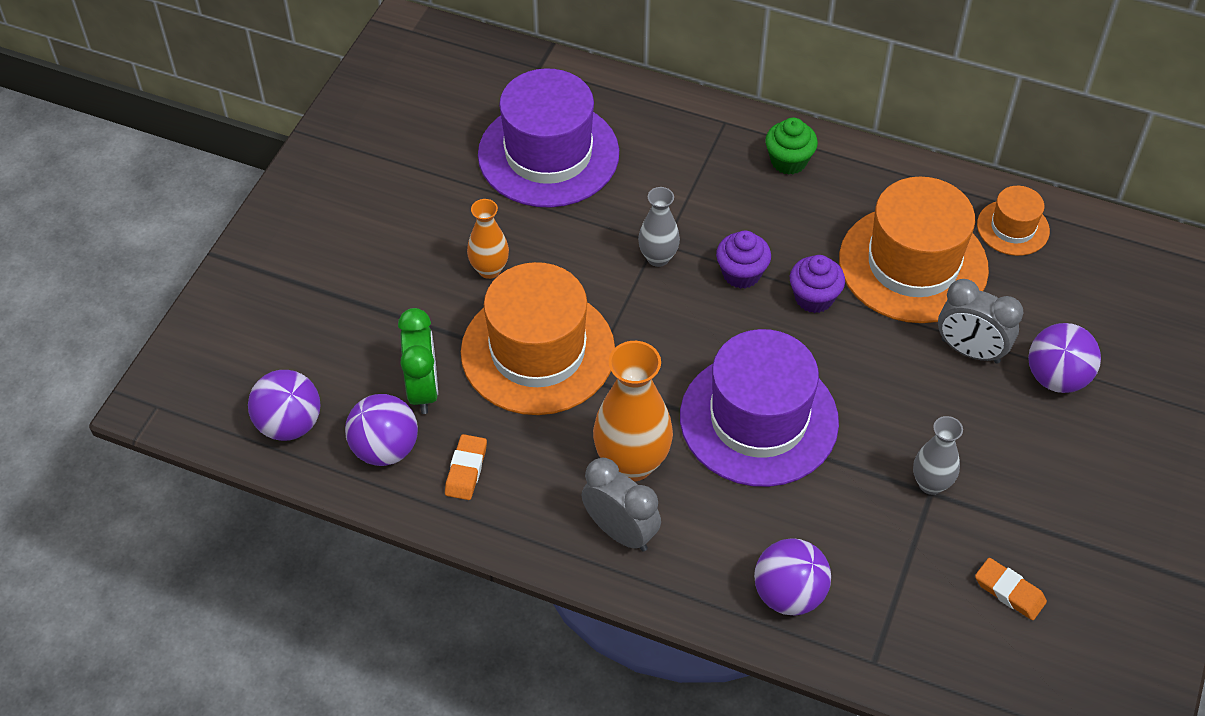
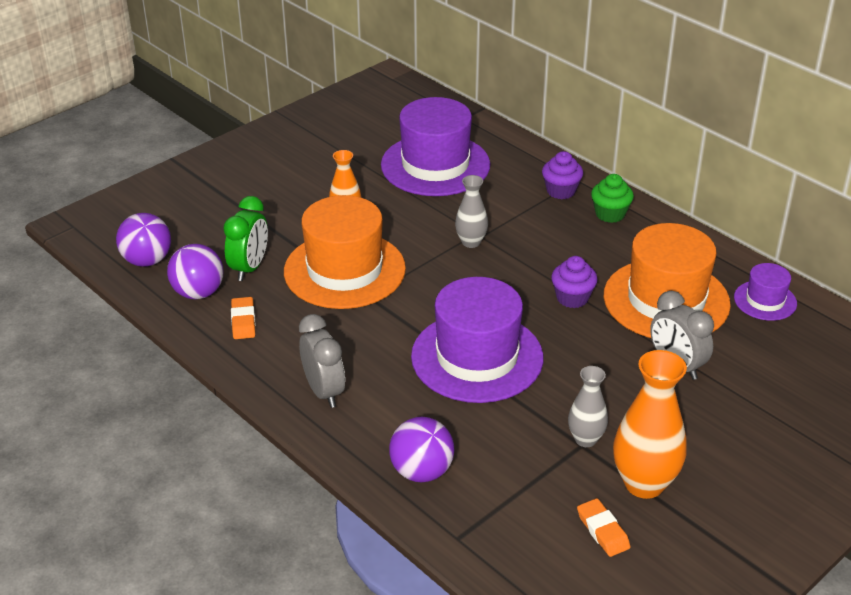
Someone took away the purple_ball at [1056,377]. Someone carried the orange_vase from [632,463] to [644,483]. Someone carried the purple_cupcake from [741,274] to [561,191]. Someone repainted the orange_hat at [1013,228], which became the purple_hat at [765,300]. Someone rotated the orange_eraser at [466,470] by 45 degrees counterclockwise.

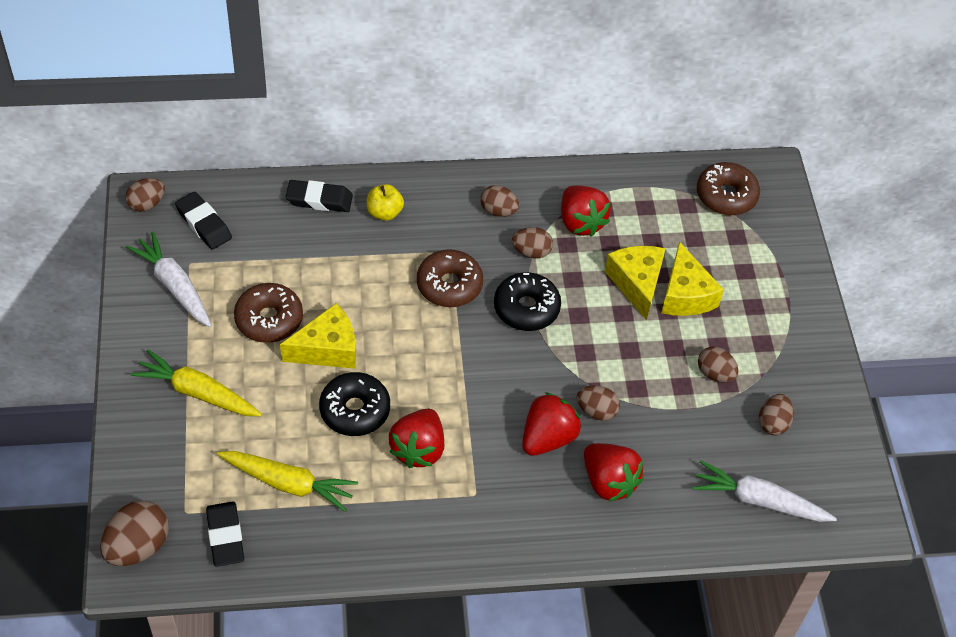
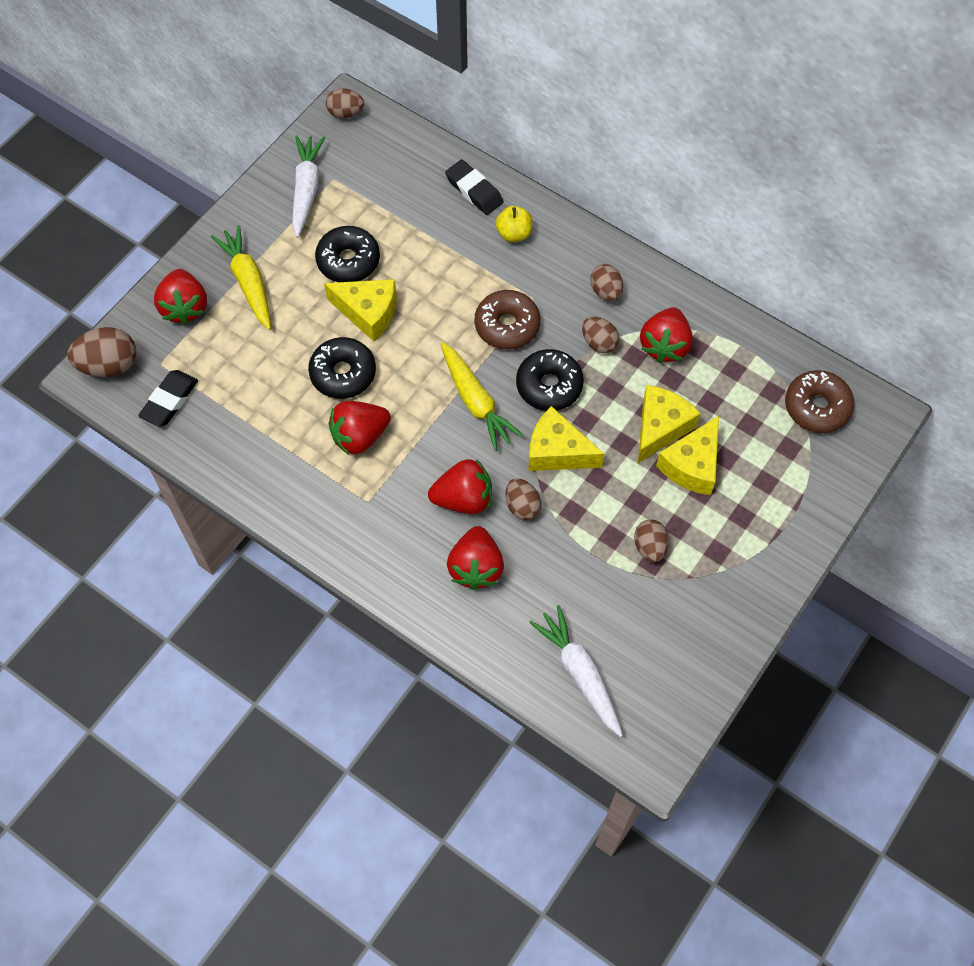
Someone took away the black_eraser at [204,224]. Someone took away the brown_egg at [773,423]. Someone put down the red_strawberry at [185,307]. Someone put down the yellow_cheese at [557,452]. Someone carried the yellow_carrot from [289,484] to [476,402]. Someone repainted the brown_donut at [269,319], which became the black_donut at [348,261].

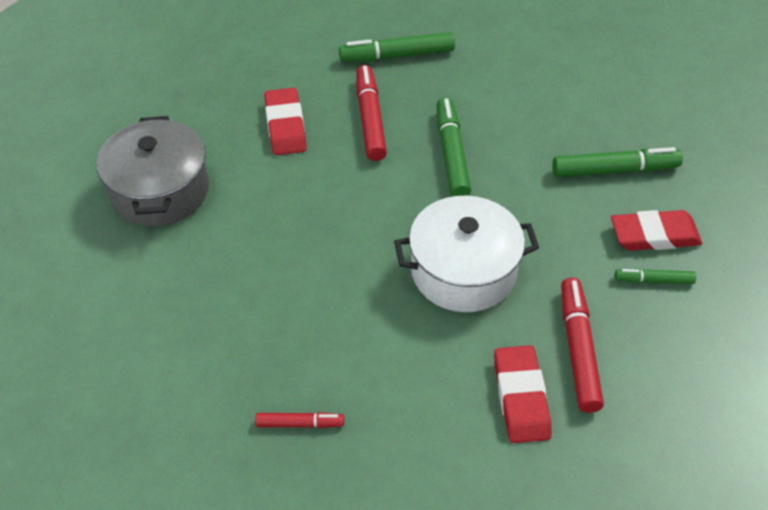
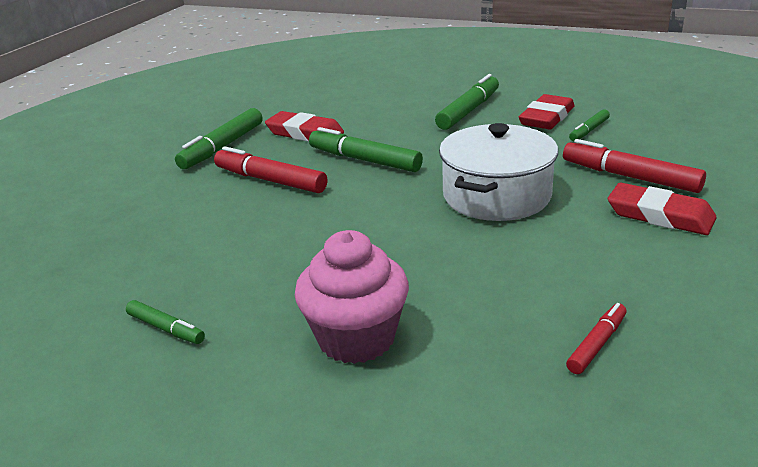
Someone put down the pink_cupcake at [356,338]. Someone carried the red_eraser from [285,126] to [305,133]. Someone swapped the grey_pot at [160,191] for the green_marker at [166,329].

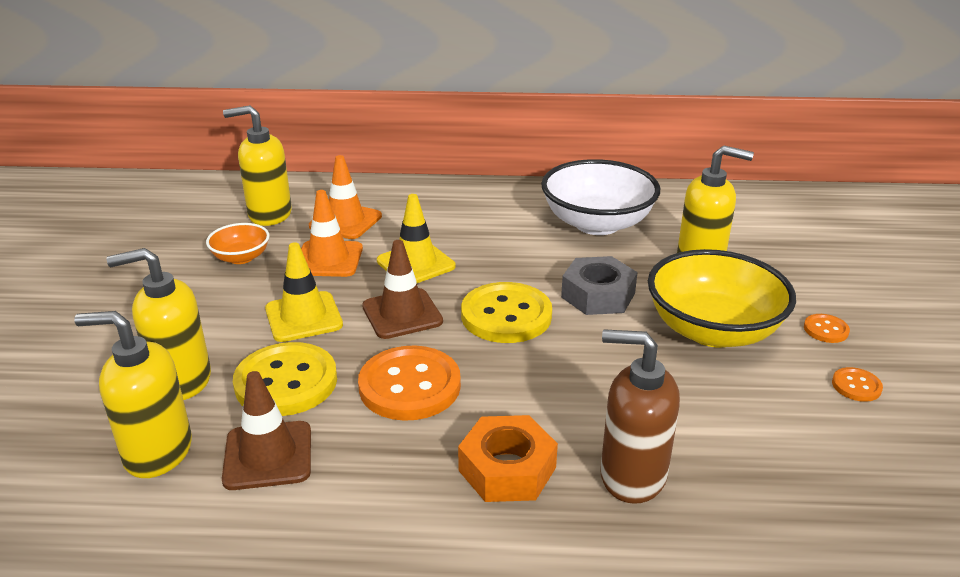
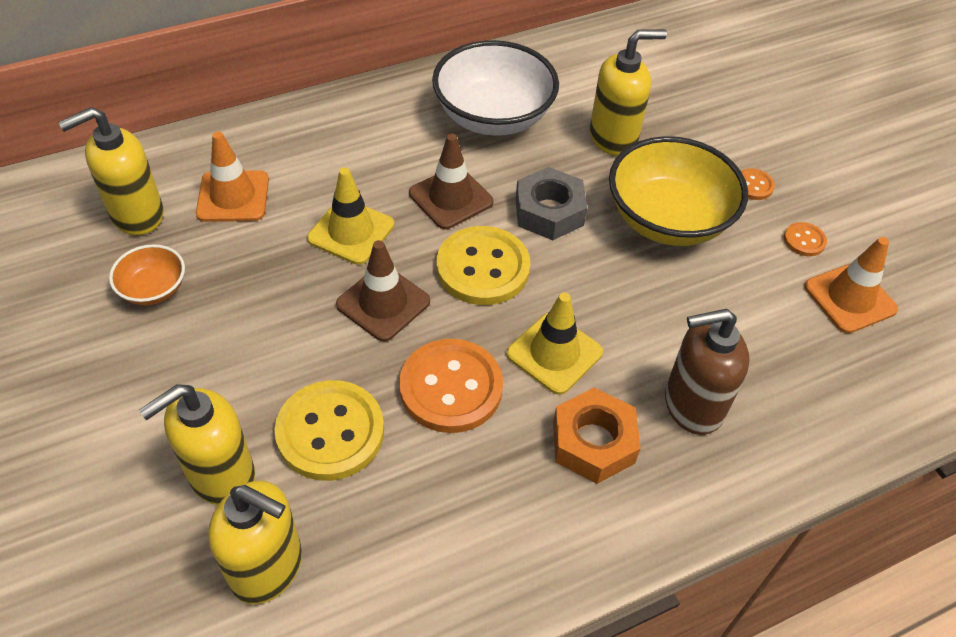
Someone carried the brown_traffic_cone from [268,455] to [451,198]. Someone carried the yellow_traffic_cone from [303,317] to [554,353]. Someone carried the orange_traffic_cone from [328,259] to [850,298]. Someone rotated the yellow_soap_dispenser at [157,452] by 135 degrees counterclockwise.

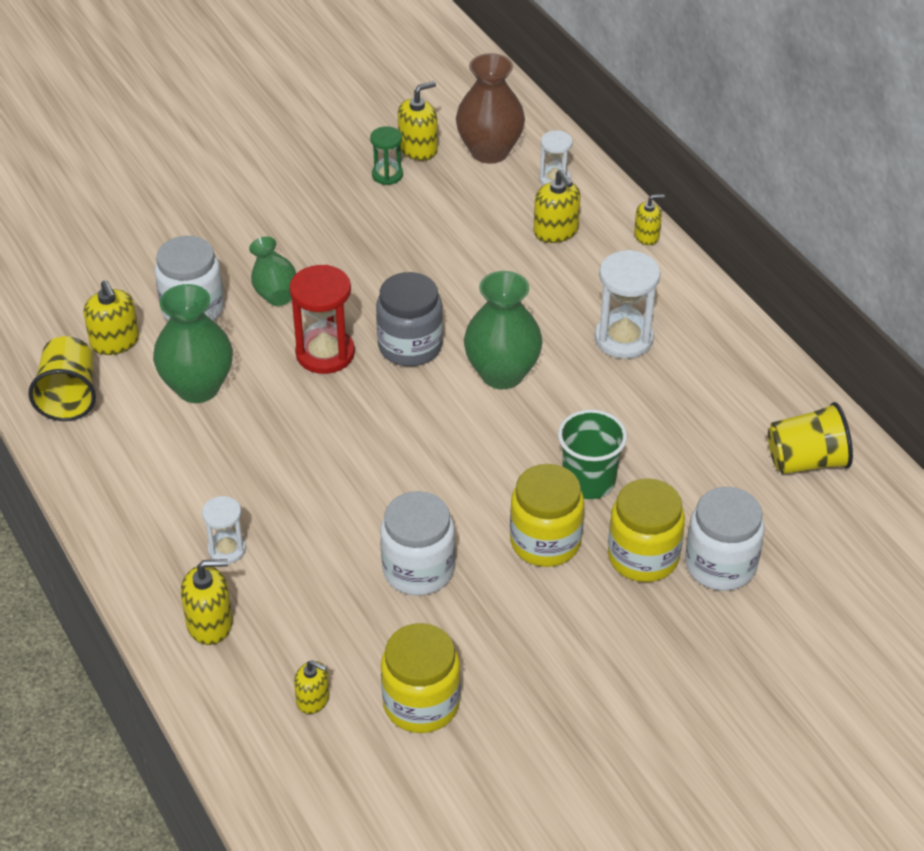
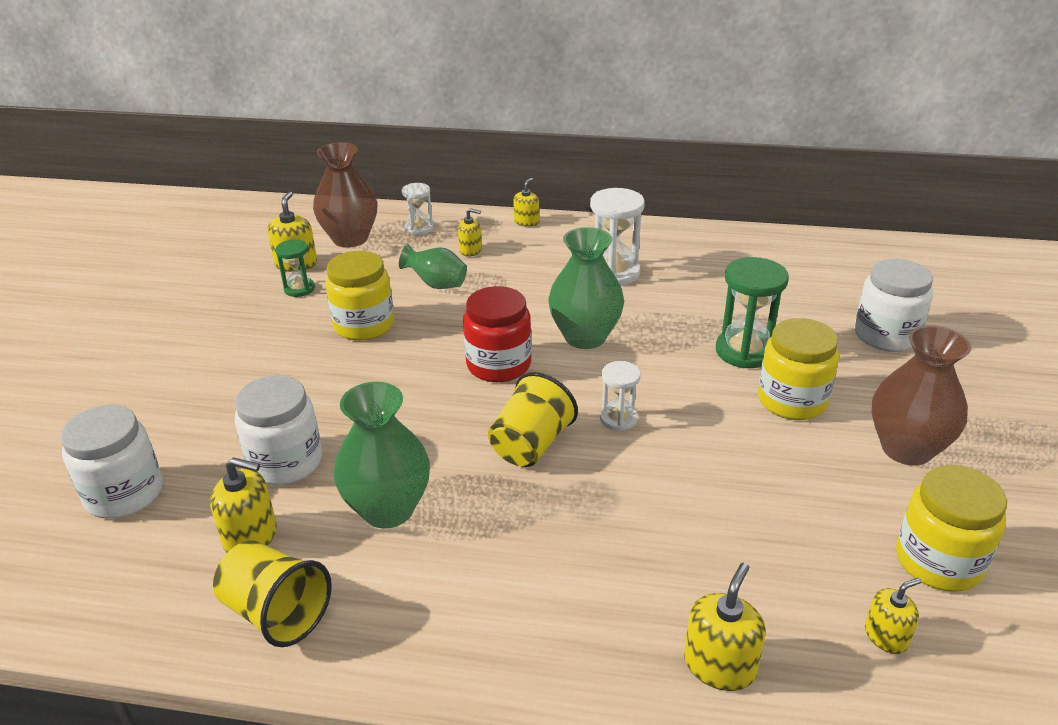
Someone took away the red_hourglass at [325,353]. Someone put down the brown_vase at [906,449]. Someone carried the white_hourglass from [227,549] to [618,419]. Someone carried the green_vase from [274,290] to [436,285]. Someone carried the white_jar from [418,569] to [124,494]. Someone carried the yellow_jar from [643,556] to [364,325]. Someone carried the yellow_cup from [806,461] to [531,445]. Someone swapped the green_cup at [588,481] for the green_hourglass at [744,351]. Someone repainted the grey_jar at [410,346], which became the red_jar at [498,365]. Someone scaled the yellow_soap_dispenser at [556,231] by 0.66.

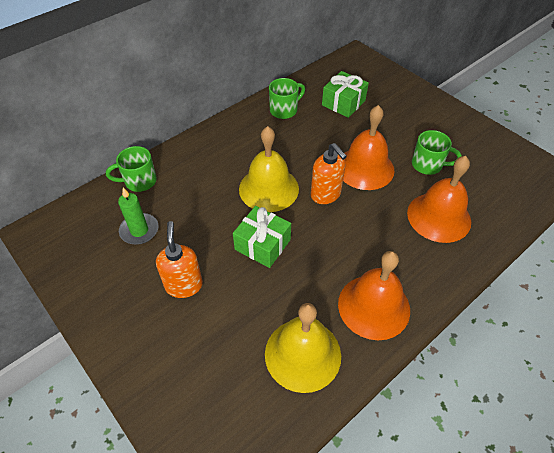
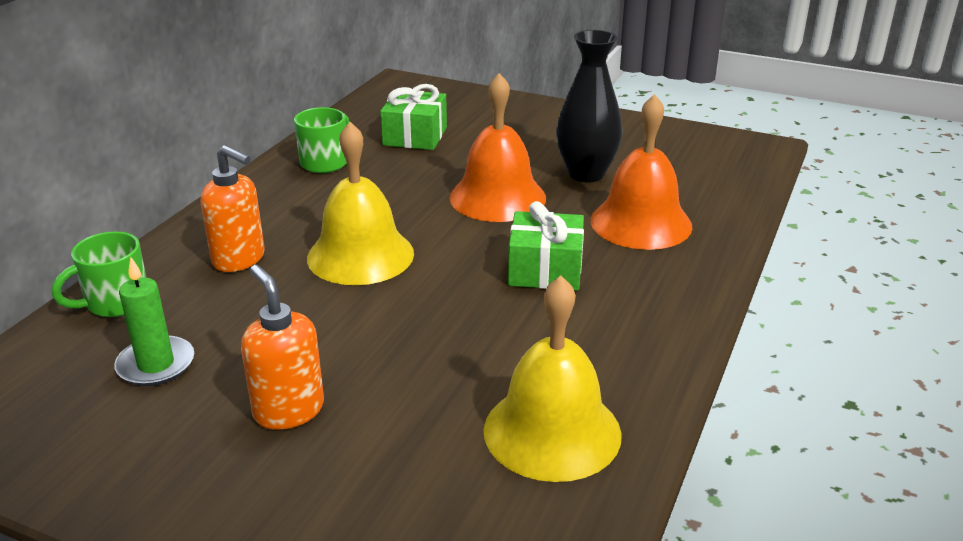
Someone took away the orange_bell at [374,306]. Someone carried the green_gift from [262,244] to [545,270]. Someone carried the orange_soap_dispenser from [326,195] to [239,259]. Someone swapped the green_mug at [428,165] for the black_vase at [586,174].

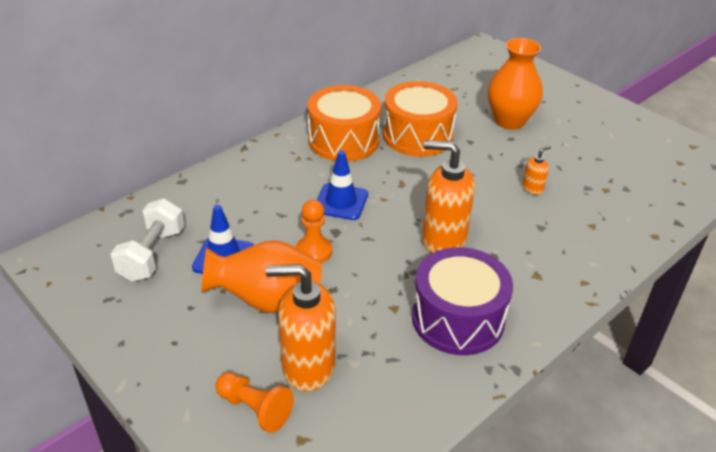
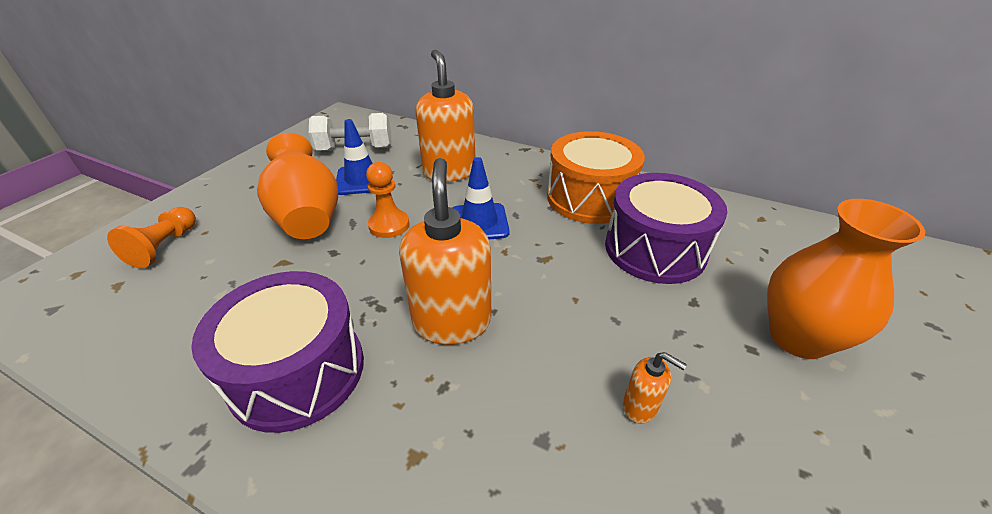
Someone carried the orange_soap_dispenser from [307,367] to [449,172]. Someone repainted the orange_drum at [417,135], which became the purple_drum at [655,249].

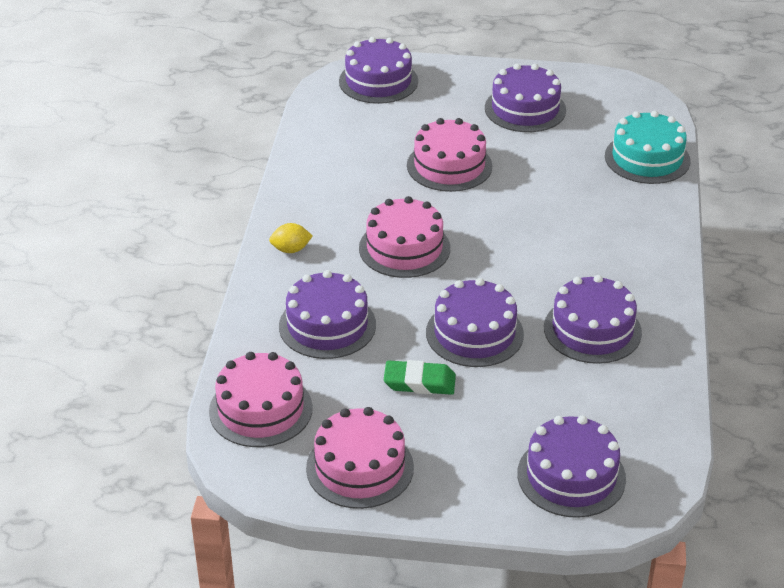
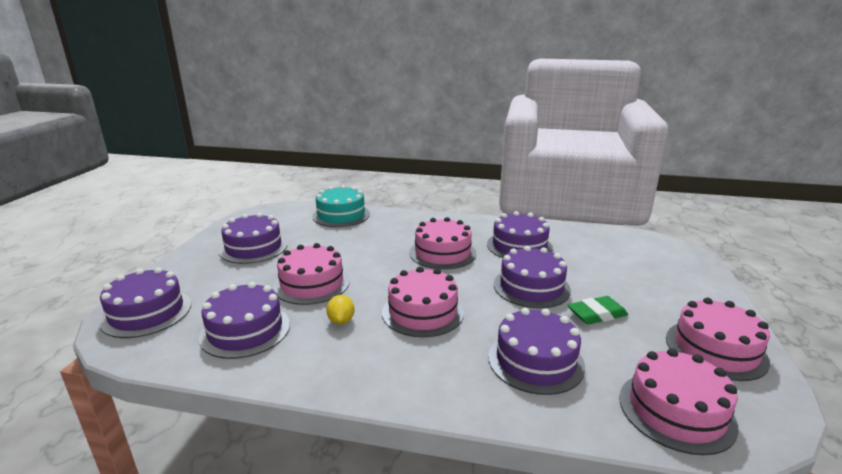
Someone put down the pink_cake at [442,253]. Someone carried the yellow_lemon from [291,250] to [341,320]. Someone carried the purple_cake from [571,476] to [245,330]. Someone rotated the green_eraser at [419,382] by 60 degrees clockwise.

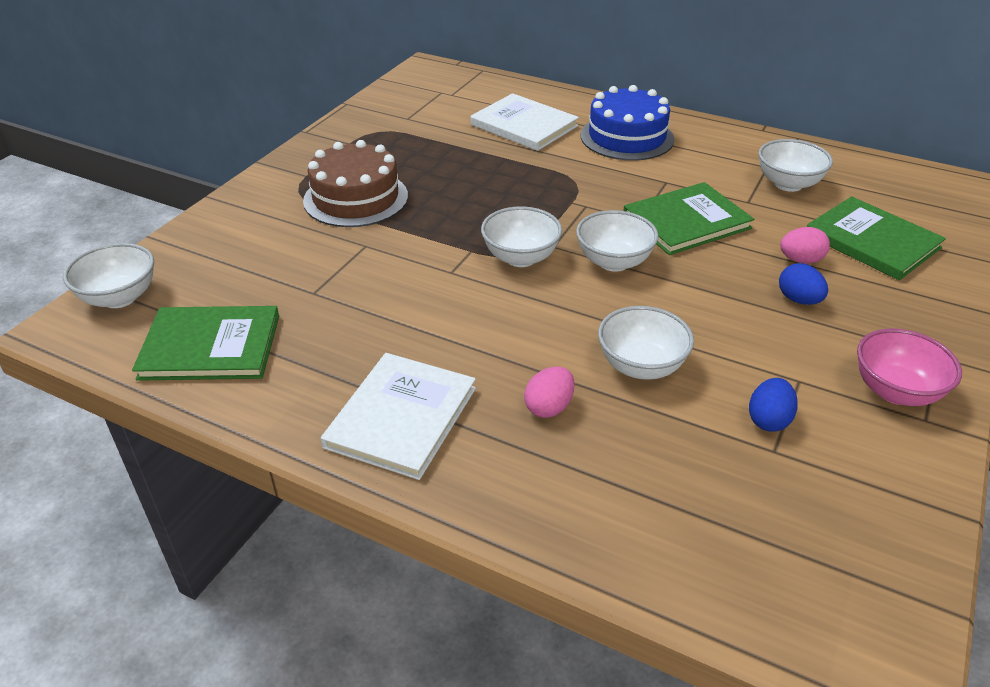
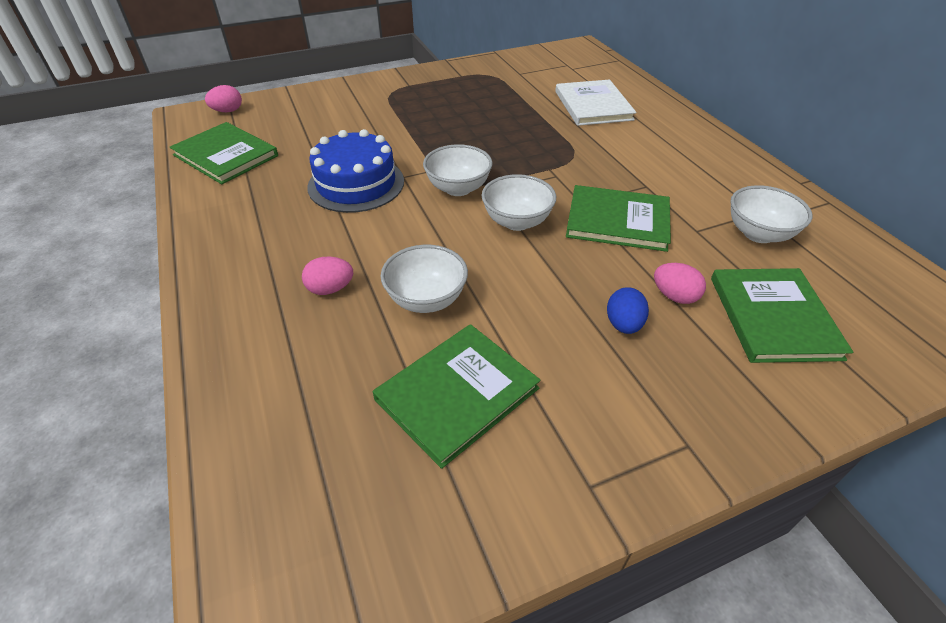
Someone took away the brown_cake at [356,198]. Someone took away the white_book at [401,417]. Someone took away the pink_bowl at [895,391]. Someone carried the blue_cake from [627,137] to [356,184]. Someone swapped the white_bowl at [119,297] for the pink_egg at [228,111]. Someone swapped the blue_egg at [768,420] for the green_book at [457,394].

